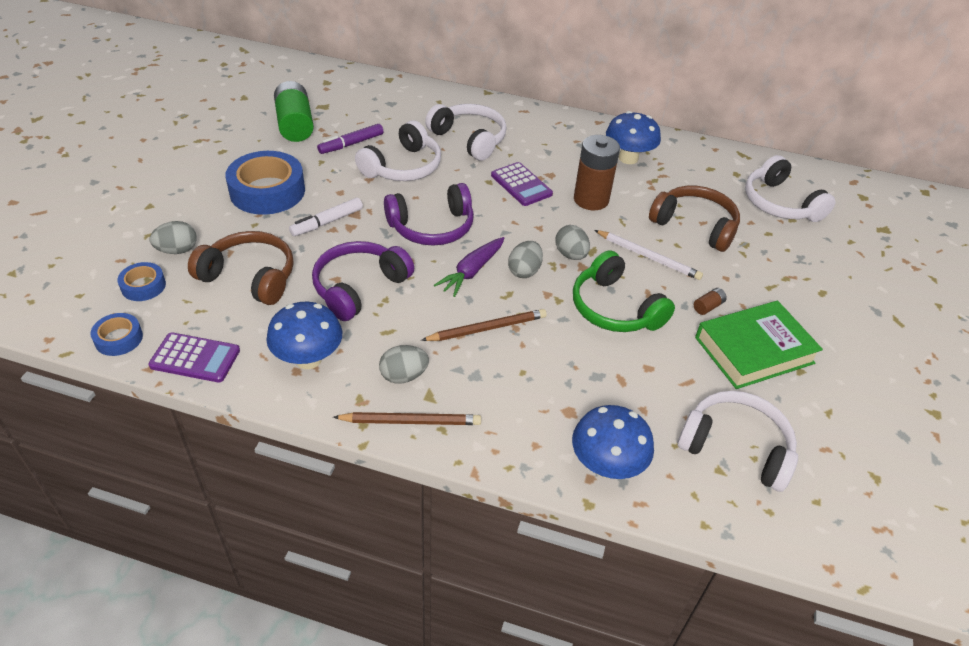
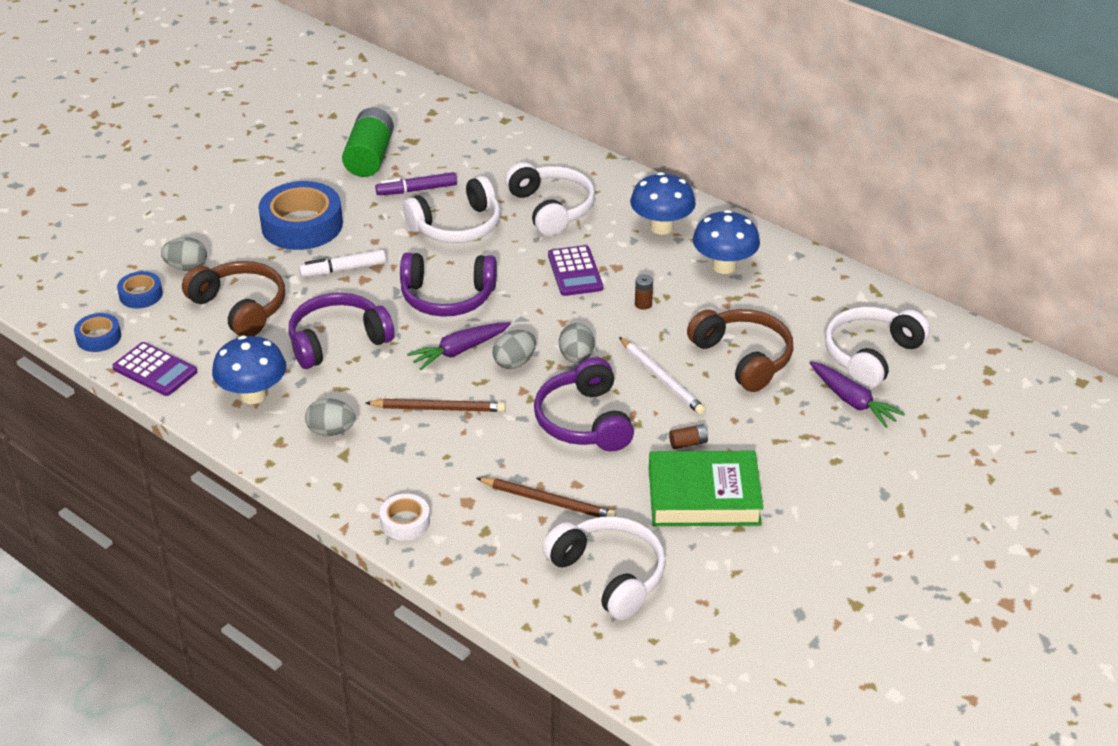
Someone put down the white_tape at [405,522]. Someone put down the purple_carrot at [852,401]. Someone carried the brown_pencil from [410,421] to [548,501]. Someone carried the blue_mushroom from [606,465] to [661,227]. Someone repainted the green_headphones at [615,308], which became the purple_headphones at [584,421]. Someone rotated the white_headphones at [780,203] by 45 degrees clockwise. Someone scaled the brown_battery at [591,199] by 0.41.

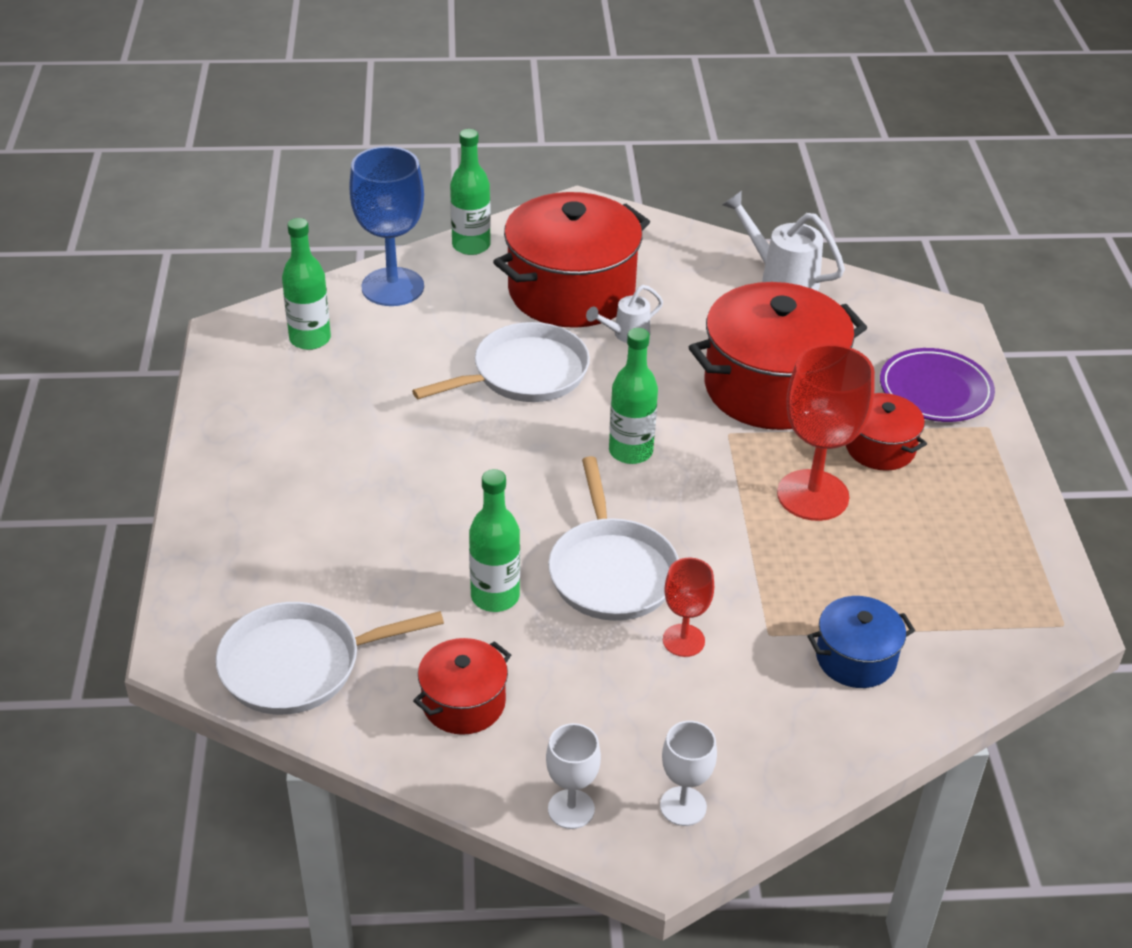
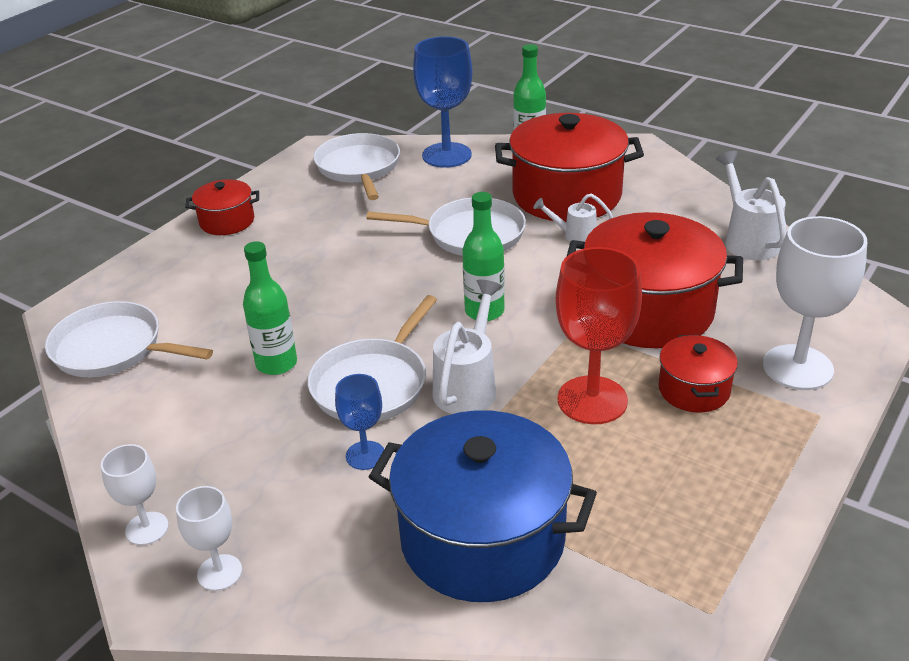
Someone put down the white_watering_can at [468,385]. Someone carried the red_pot from [463,703] to [227,221]. Someone swapped the green_bottle at [310,339] for the white_pan at [359,168]. Someone swapped the purple_plate at [935,391] for the white_goblet at [797,367]. Someone repainted the red_goblet at [683,640], which became the blue_goblet at [365,455]. Someone scaled the blue_pot at [855,658] by 2.00.

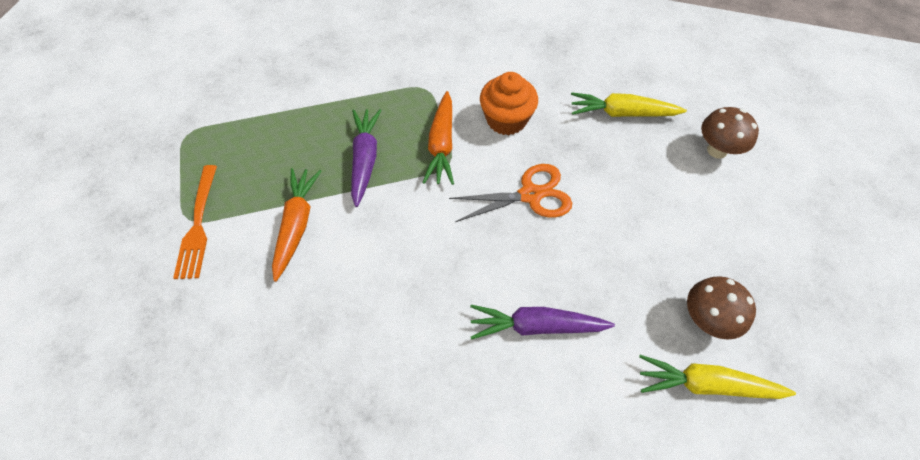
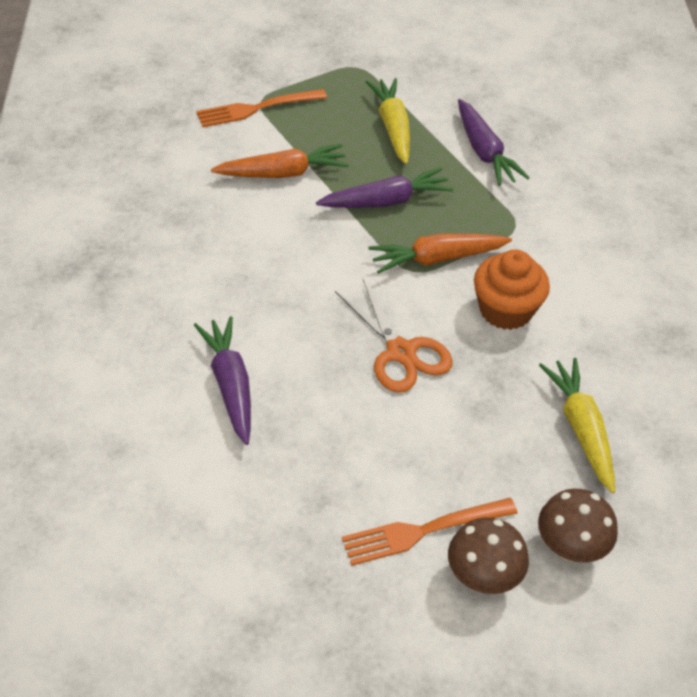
Someone put down the orange_fork at [423,531]. Someone put down the purple_carrot at [484,152]. Someone carried the yellow_carrot from [706,384] to [392,127]. Someone carried the brown_mushroom from [706,320] to [482,578].

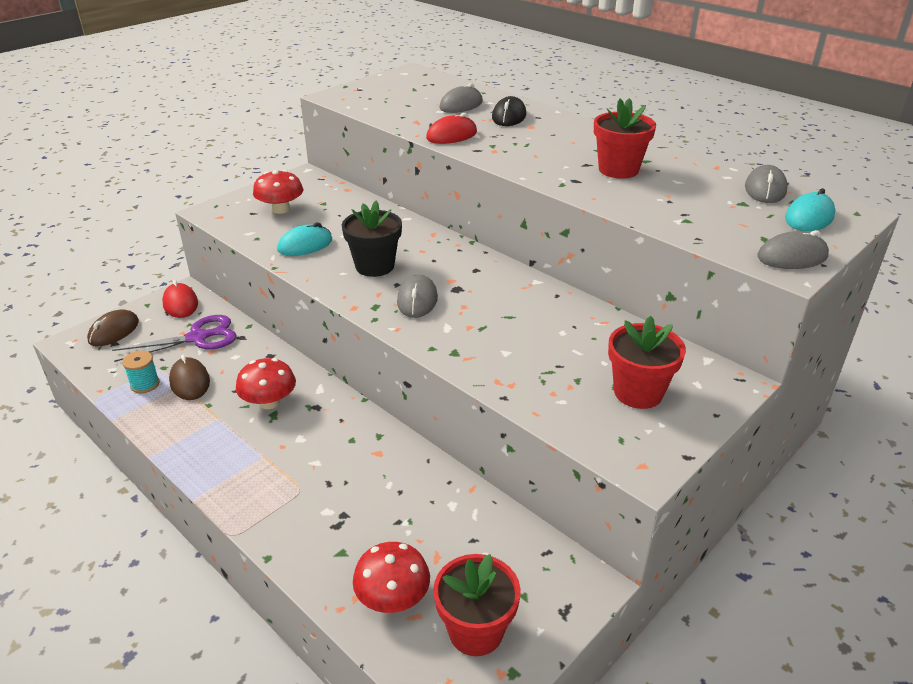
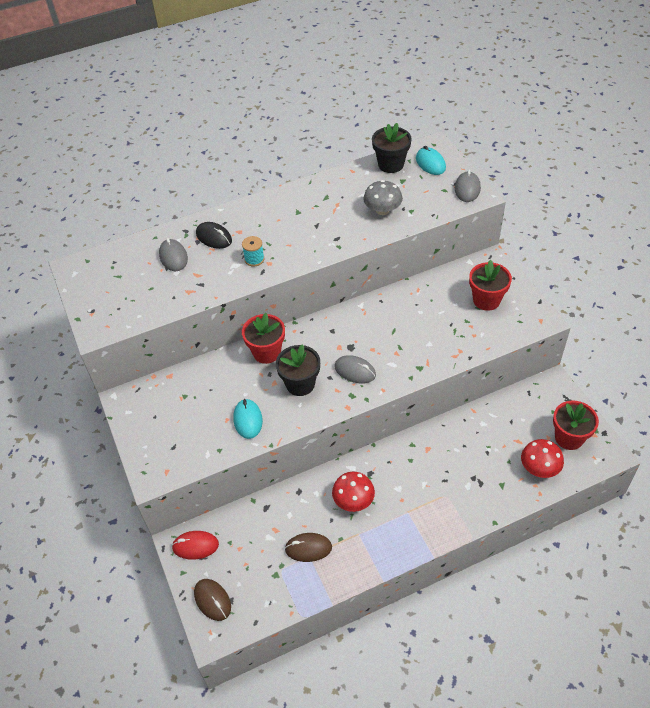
Someone took away the purple_scissors at [198,338]. Someone took away the red_mushroom at [280,209]. Someone took away the red_mouse at [451,135]. Someone put down the grey_mushroom at [382,210]. Someone carried the turquoise_spool from [145,384] to [254,259]. Someone carried the red_flower_pot from [618,170] to [267,352]. Someone swapped the grey_mouse at [765,189] for the black_flower_pot at [391,164].

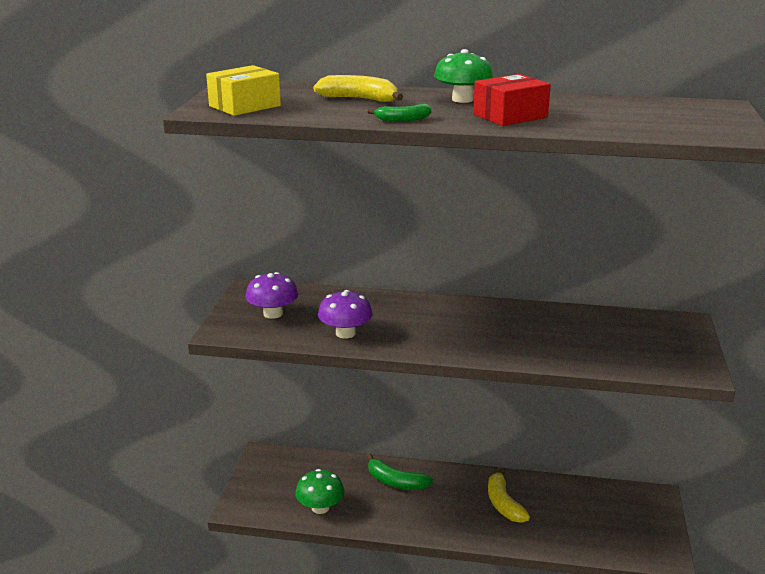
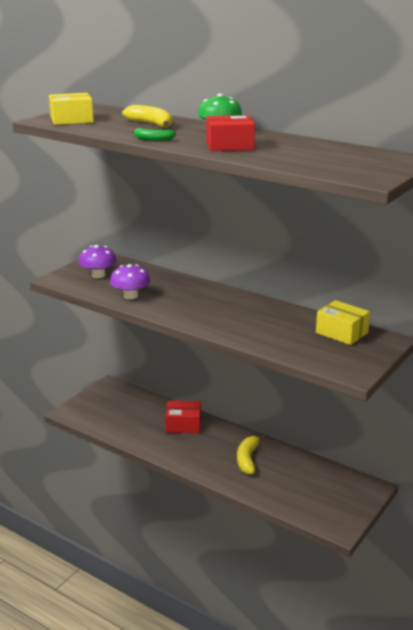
Someone took away the green_mushroom at [320,507]. Someone put down the yellow_box at [341,333]. Someone swapped the green_banana at [396,482] for the red_box at [183,425].

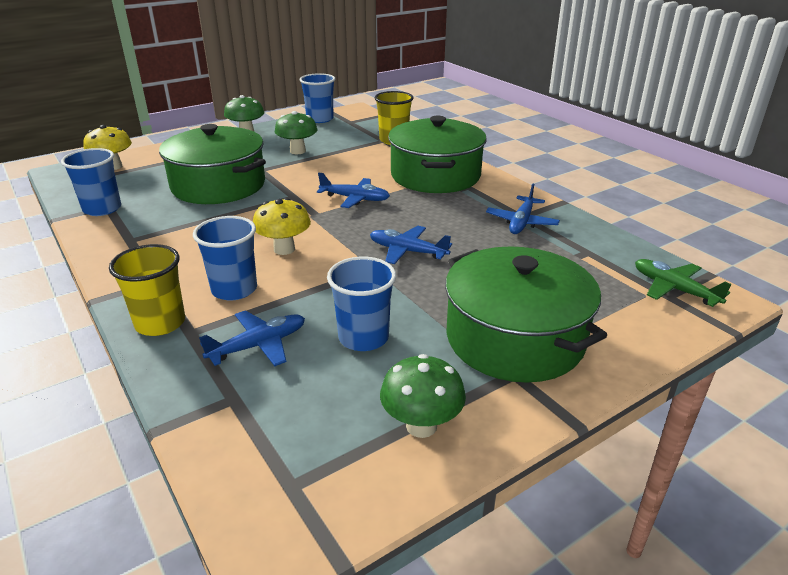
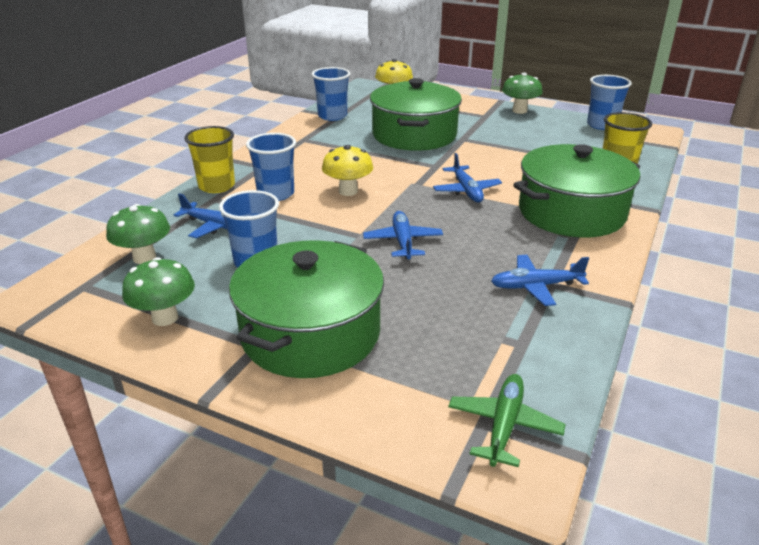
Someone carried the green_mushroom from [297,151] to [144,258].

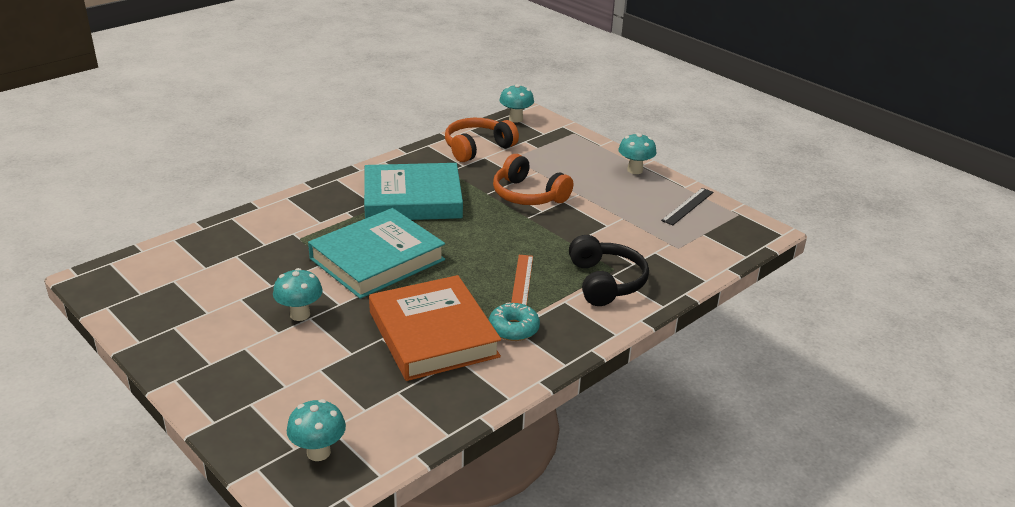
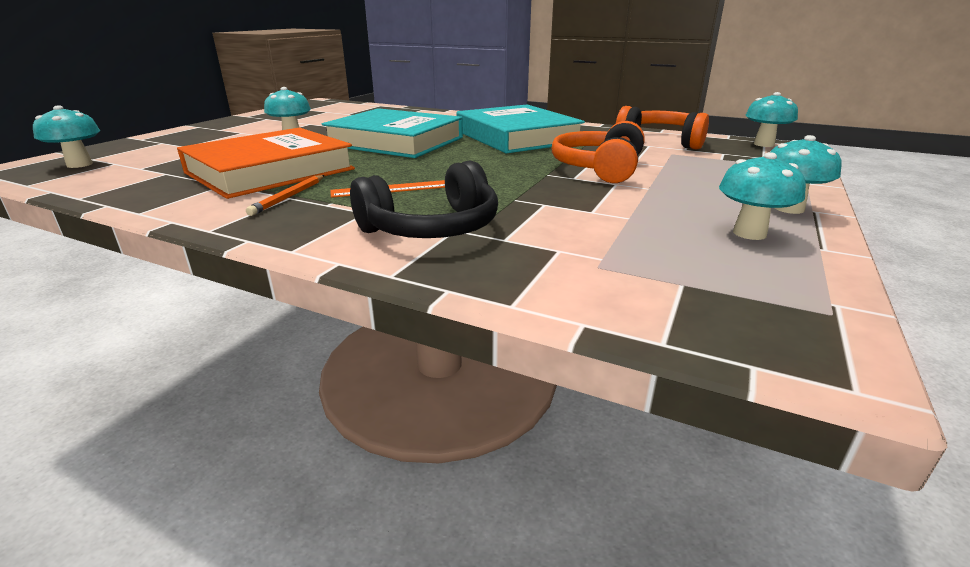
Someone took away the black_ruler at [687,206]. Someone put down the turquoise_mushroom at [749,233]. Someone swapped the turquoise_donut at [513,329] for the orange_pencil at [289,197].

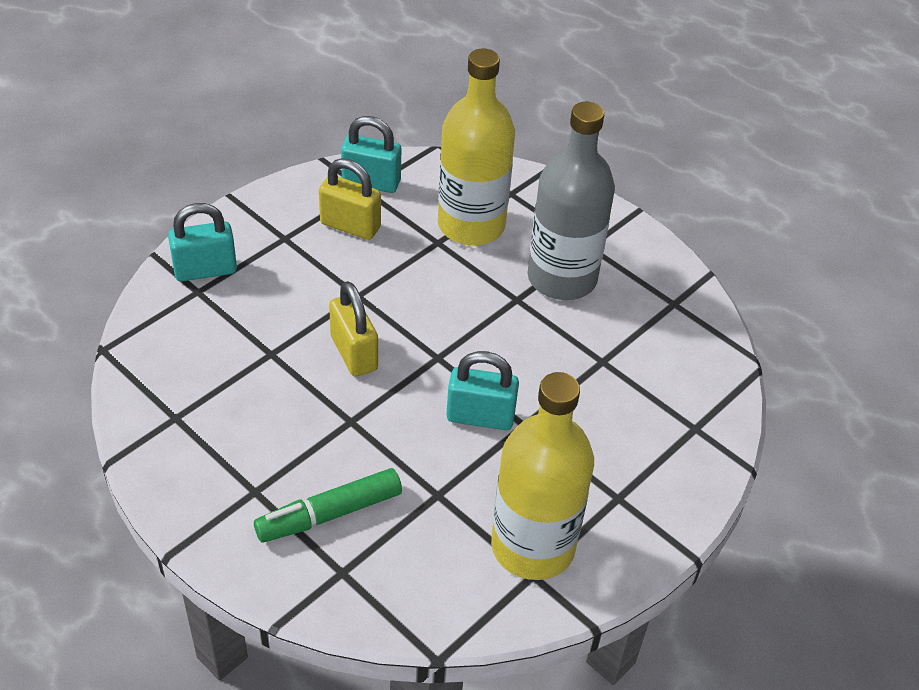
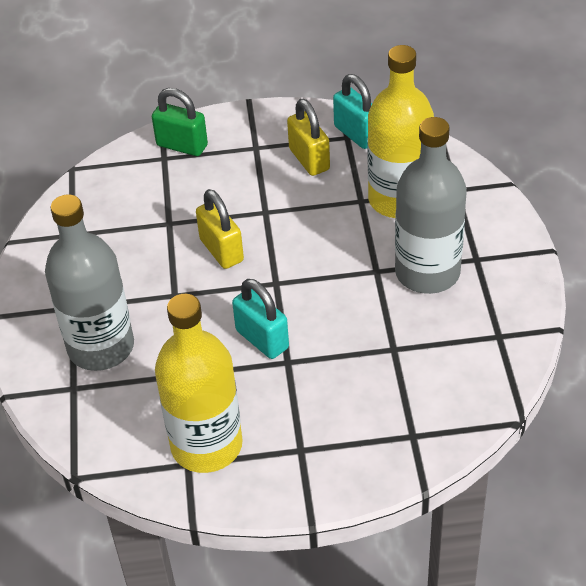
Someone swapped the green_marker at [329,514] for the grey_bottle at [101,347]. Someone repainted the turquoise_padlock at [205,270], which became the green_padlock at [182,145]. Someone rotated the yellow_padlock at [354,353] by 45 degrees counterclockwise.

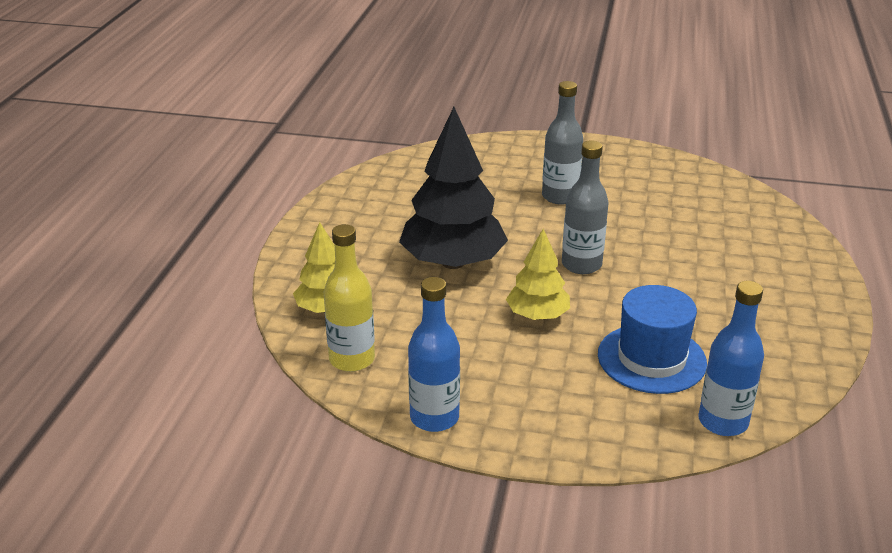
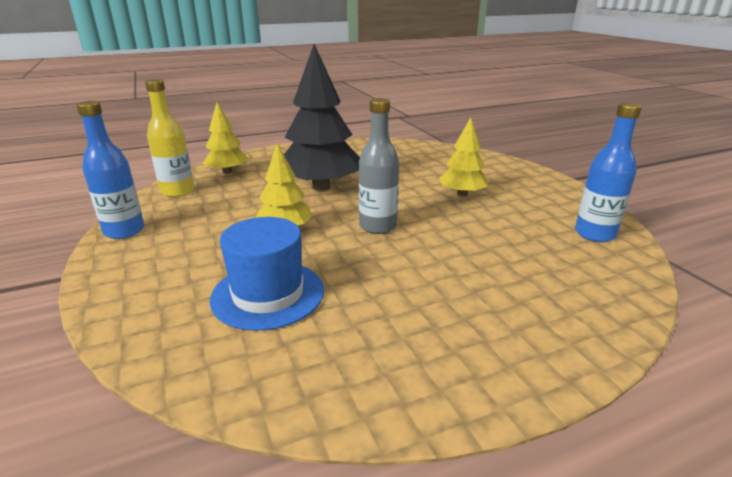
Someone carried the blue_bottle from [723,422] to [594,234]. Someone swapped the grey_bottle at [560,197] for the yellow_tree at [462,194].

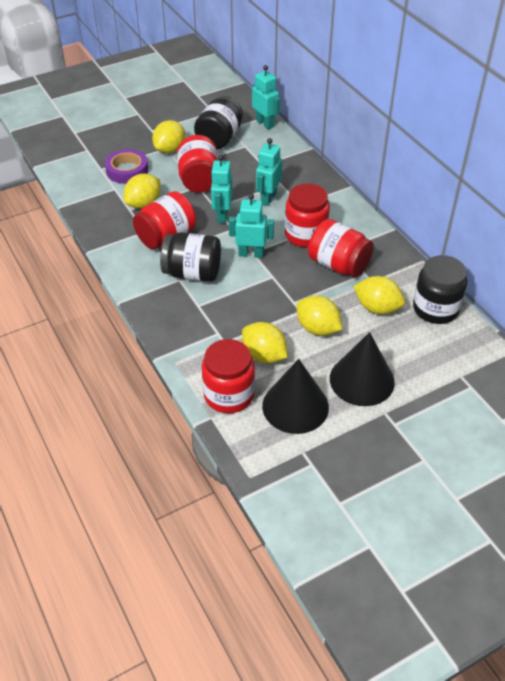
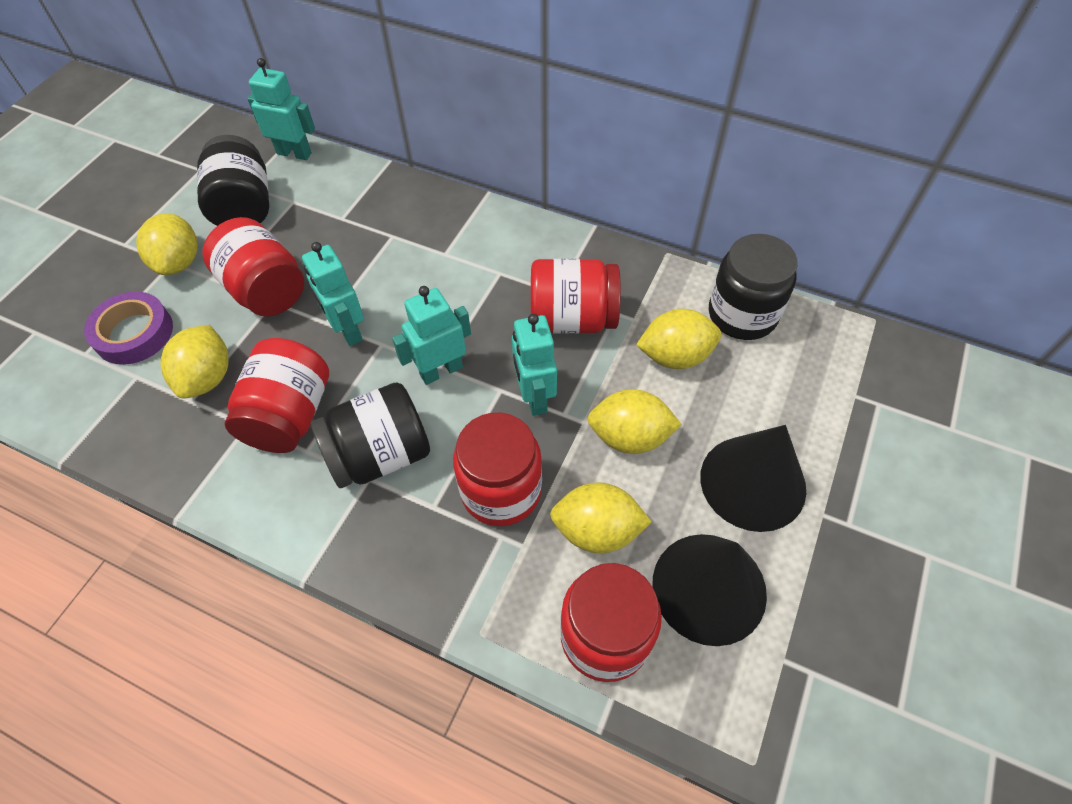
Someone carried the turquoise_robot from [268,198] to [534,397]. Someone carried the red_jar from [305,235] to [501,490].

